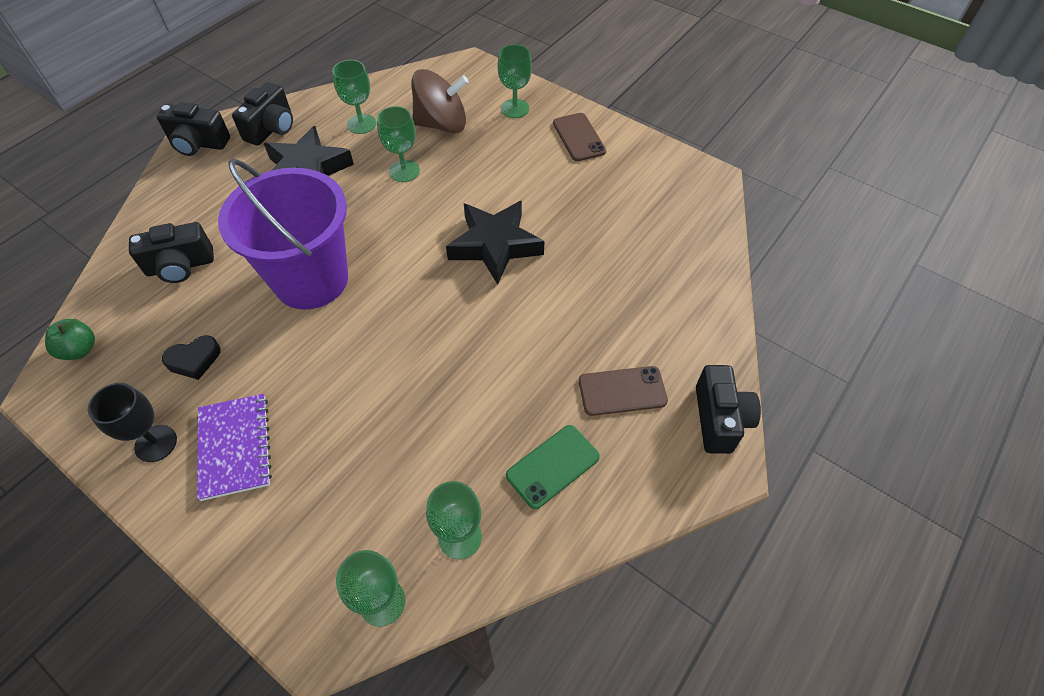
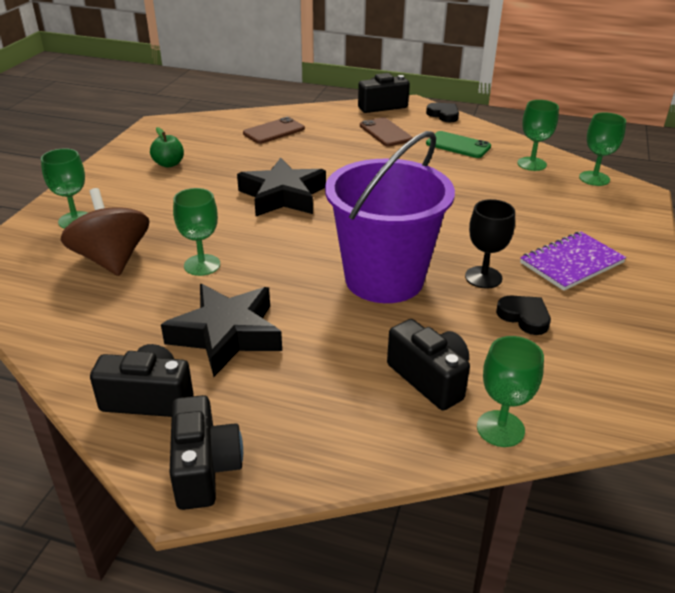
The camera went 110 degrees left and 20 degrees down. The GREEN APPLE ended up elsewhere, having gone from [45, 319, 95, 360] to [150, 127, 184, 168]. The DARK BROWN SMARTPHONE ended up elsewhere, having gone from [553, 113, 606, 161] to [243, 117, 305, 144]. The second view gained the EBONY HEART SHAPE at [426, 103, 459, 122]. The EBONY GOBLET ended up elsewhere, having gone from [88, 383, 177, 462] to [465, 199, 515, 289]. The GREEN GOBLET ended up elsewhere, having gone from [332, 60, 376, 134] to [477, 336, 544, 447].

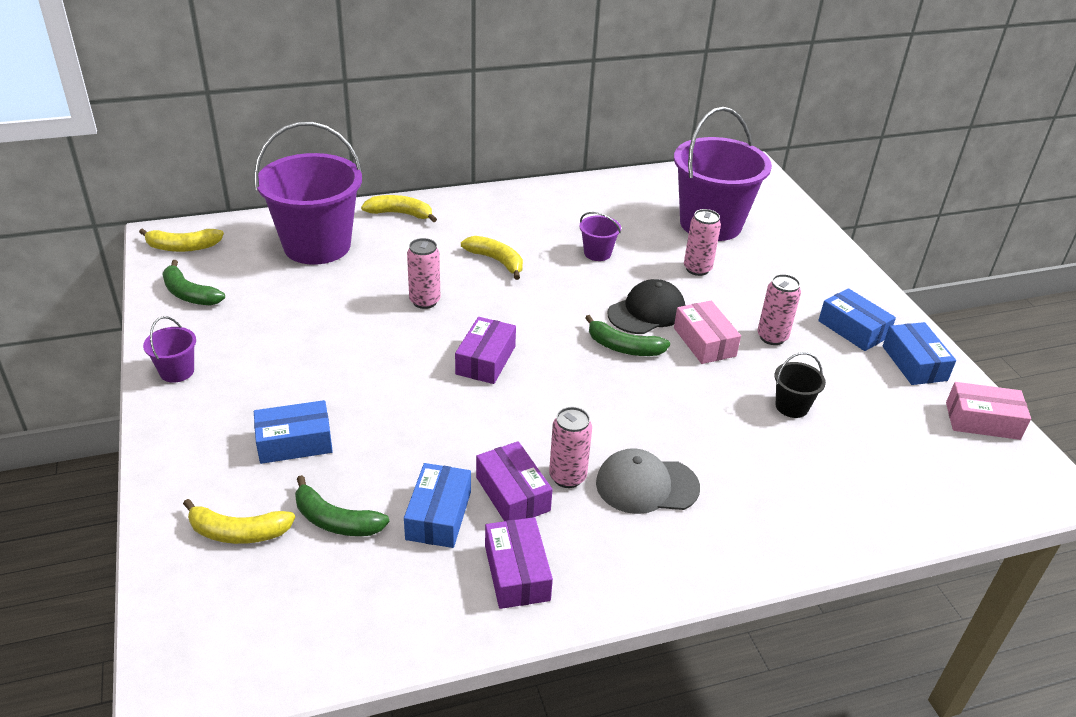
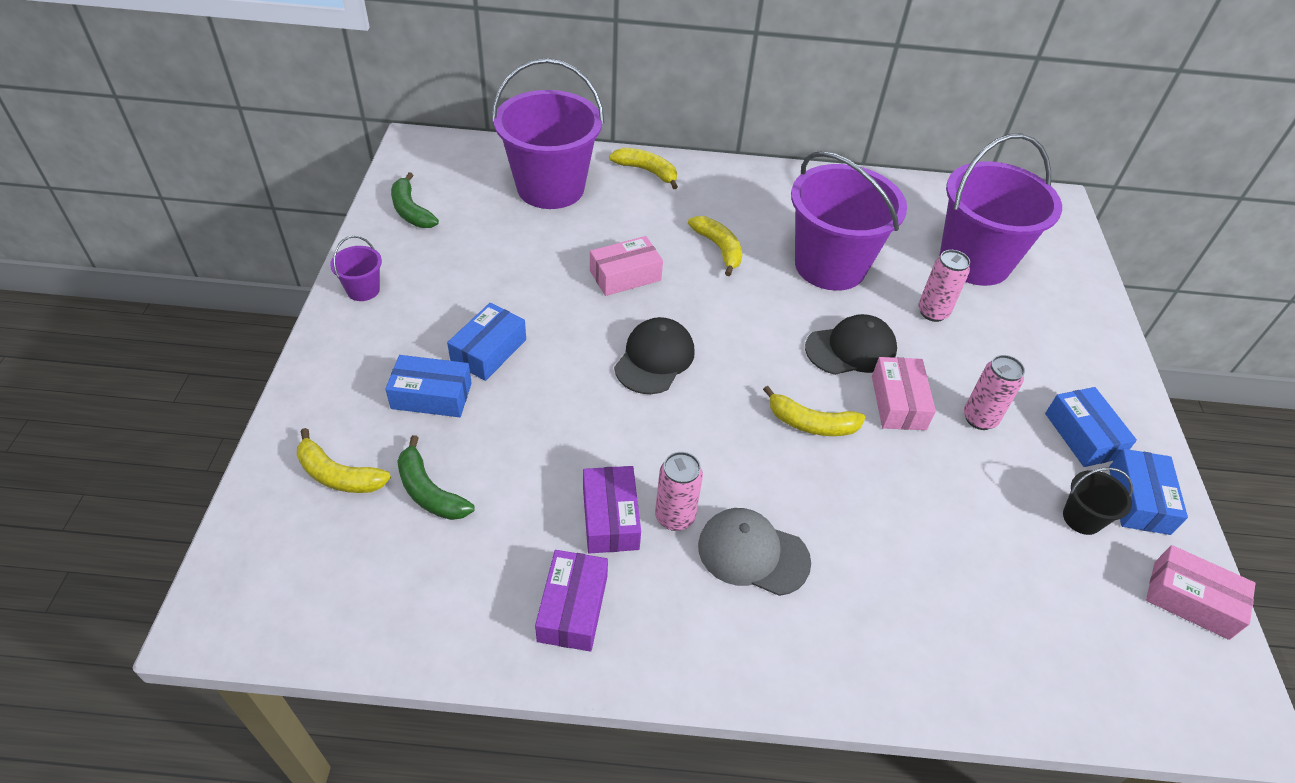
The camera went 20 degrees right and 10 degrees up. The COBALT PACKAGE ended up elsewhere, having gone from [404, 463, 471, 548] to [447, 303, 526, 381]. Where the ROSE-PINK TIN stood at [407, 238, 440, 309], the ROSE-PINK PACKAGE came to stand at [590, 236, 663, 296]. Where the VIOLET PACKAGE stood at [455, 317, 516, 384], the EBONY CAP came to stand at [614, 317, 695, 394]. The YELLOW TOY BANANA ended up elsewhere, having gone from [139, 228, 224, 252] to [763, 386, 866, 436]. The size of the VIOLET PAIL at [579, 212, 621, 261] changed by a factor of 2.39. The EBONY PAIL ended up elsewhere, having gone from [774, 352, 826, 418] to [1063, 467, 1133, 535]. The second view lost the GREEN TOY BANANA at [585, 315, 670, 356].

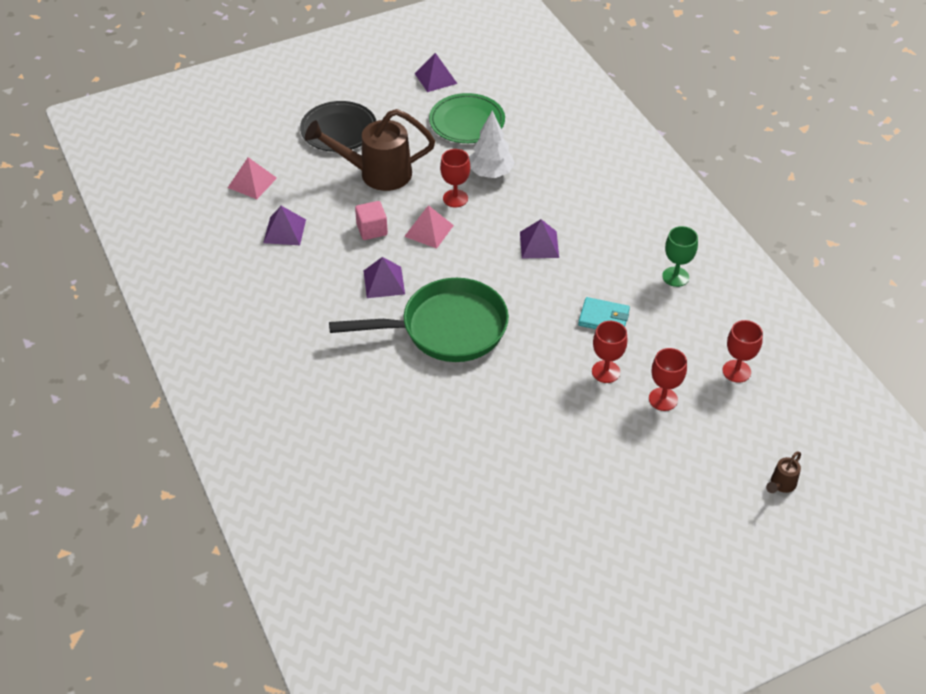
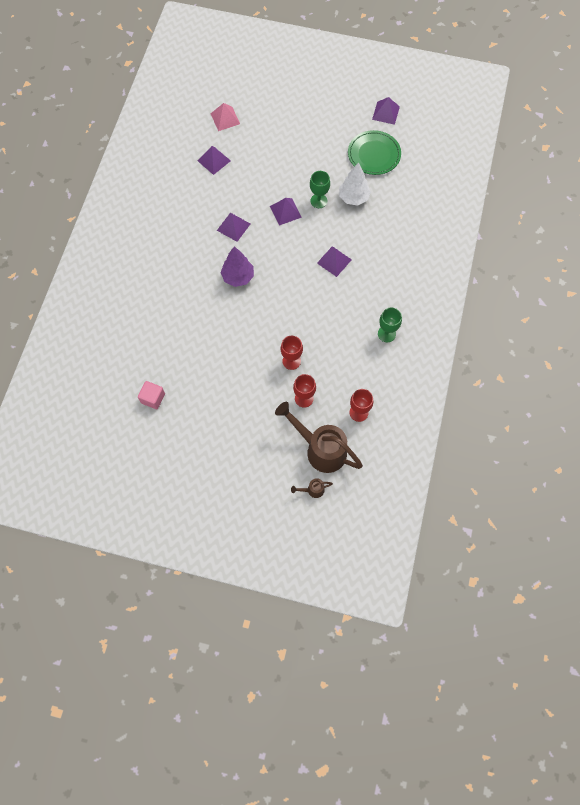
The camera went 40 degrees right and 20 degrees up. The ROSE-PINK CUBE ended up elsewhere, having gone from [355, 201, 388, 240] to [138, 381, 165, 409]. Where the GREEN FRYING PAN stood at [329, 278, 509, 362], the VIOLET TOY TREE came to stand at [220, 246, 254, 287]. What was the ROSE-PINK SOLID PYRAMID at [404, 205, 454, 249] turned into the VIOLET SOLID PYRAMID at [270, 198, 302, 226]. The DARK BROWN WATERING CAN ended up elsewhere, having gone from [305, 109, 435, 191] to [275, 402, 363, 473]. What was the CRIMSON GOBLET at [440, 149, 470, 207] turned into the GREEN GOBLET at [310, 171, 330, 208]. The second view lost the EBONY PLATE at [300, 101, 376, 152]. The second view lost the TURQUOISE BILLFOLD at [578, 297, 630, 329].

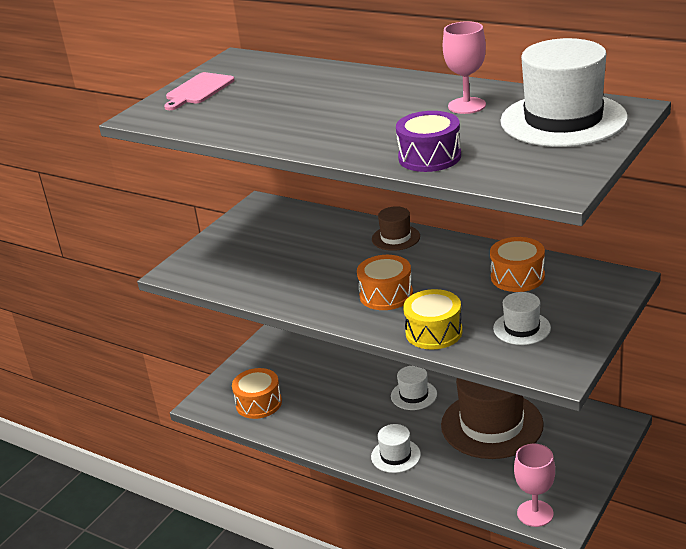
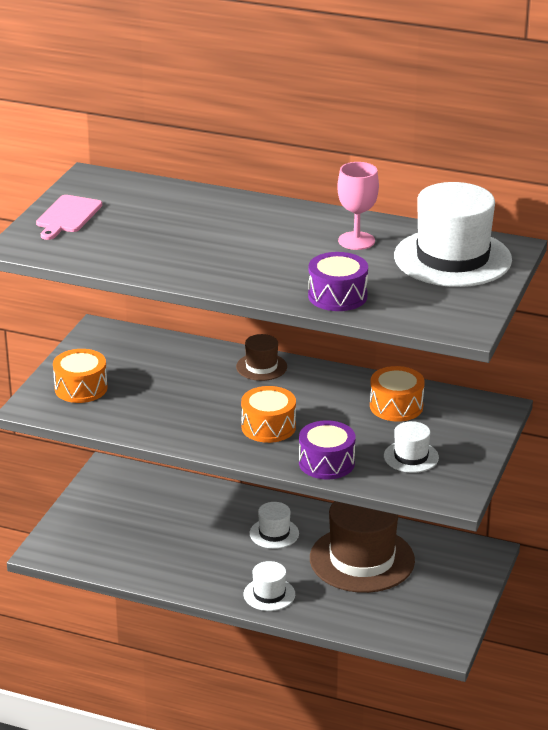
The camera went 15 degrees left and 0 degrees up. The ORANGE SNARE DRUM ended up elsewhere, having gone from [232, 368, 282, 419] to [53, 349, 107, 403]. What was the YELLOW SNARE DRUM at [403, 289, 462, 350] turned into the VIOLET SNARE DRUM at [299, 420, 355, 479]. The second view lost the ROSE-PINK GOBLET at [514, 444, 555, 527].

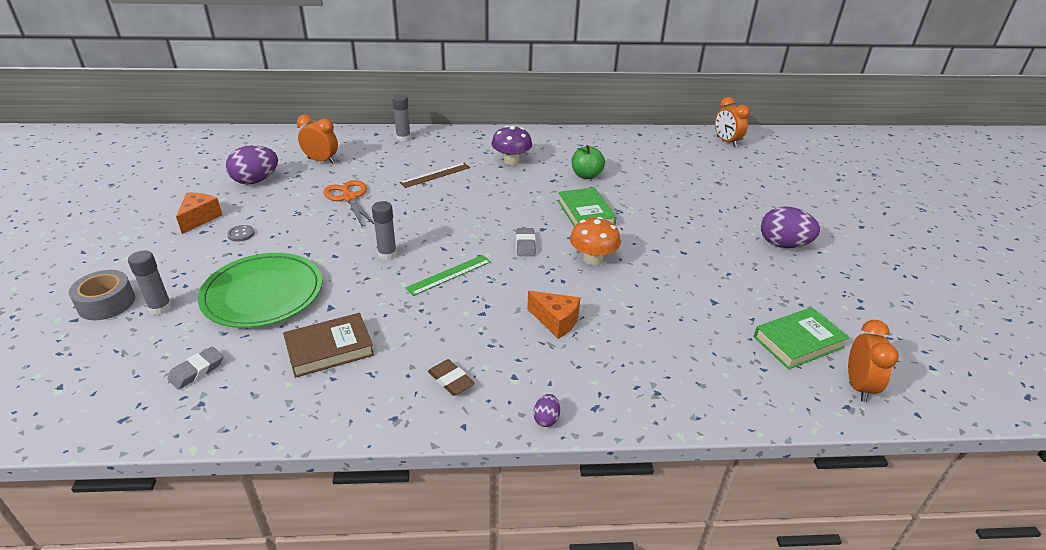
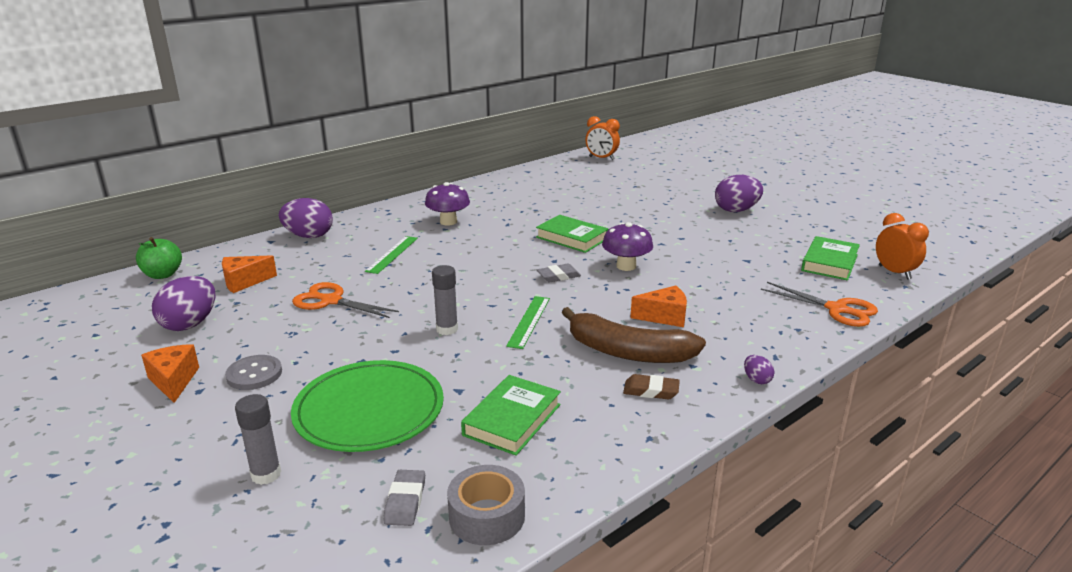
The camera went 35 degrees left and 10 degrees down. The GREEN APPLE ended up elsewhere, having gone from [572, 145, 605, 179] to [136, 237, 182, 279]. Where the ORANGE ALARM CLOCK stood at [297, 115, 338, 164], the ORANGE CHEESE came to stand at [222, 255, 277, 293]. The size of the ASH-GREY SHIRT BUTTON at [227, 225, 254, 242] changed by a factor of 1.59. Where the ASH-GREY STICK OF GLUE stood at [392, 94, 411, 142], the VIOLET EGG came to stand at [279, 198, 333, 238]. What was the DARK BROWN RULER at [399, 163, 470, 188] turned into the GREEN RULER at [365, 236, 418, 274]. The ASH-GREY STICKY TAPE ended up elsewhere, having gone from [69, 270, 135, 320] to [447, 465, 525, 545]. What was the DARK BROWN BOOK at [283, 313, 374, 378] turned into the GREEN BOOK at [461, 375, 561, 456]. The ASH-GREY GUM ERASER at [516, 228, 536, 256] ended up facing another way, 75 degrees counterclockwise from before. The second view gained the DARK BROWN TOY BANANA at [561, 307, 706, 363]. What was the ORANGE TOADSTOOL at [570, 217, 621, 265] turned into the VIOLET TOADSTOOL at [602, 222, 653, 271]. The second view gained the ORANGE SCISSORS at [761, 282, 878, 327].

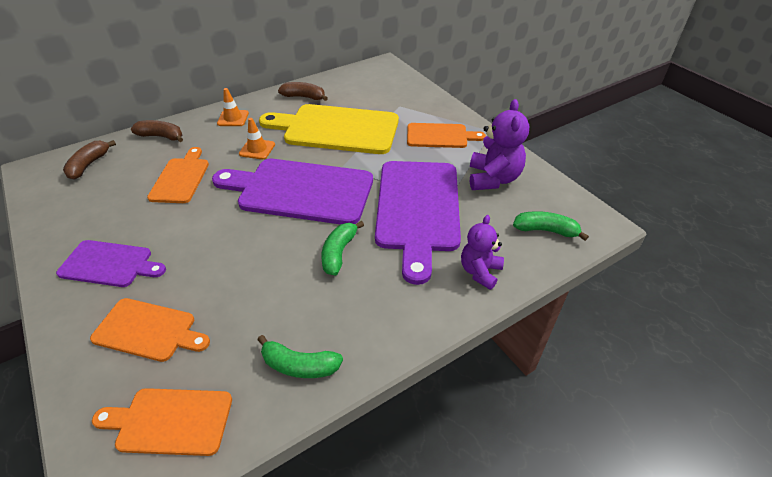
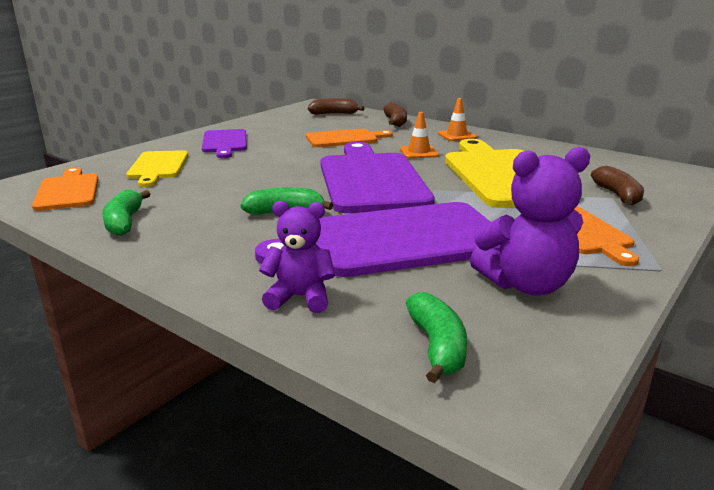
The camera went 70 degrees right and 20 degrees down. What was the ORANGE CHOPPING BOARD at [90, 298, 210, 362] turned into the YELLOW CHOPPING BOARD at [126, 150, 188, 187]. The DARK BROWN TOY BANANA ended up elsewhere, having gone from [278, 82, 328, 101] to [591, 166, 644, 205].

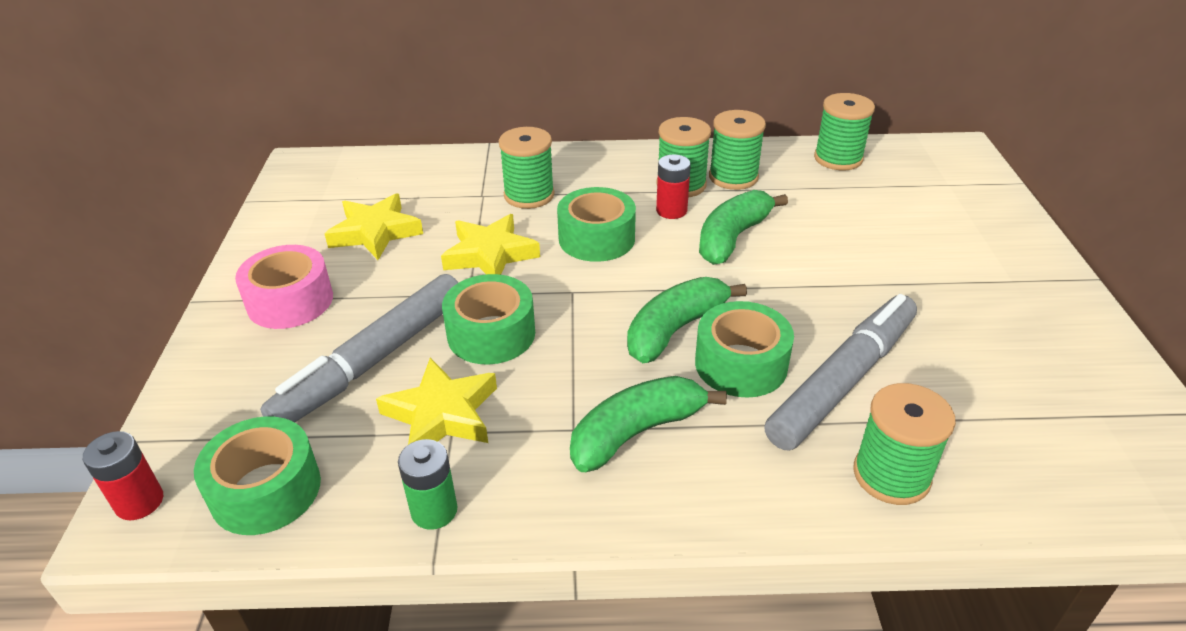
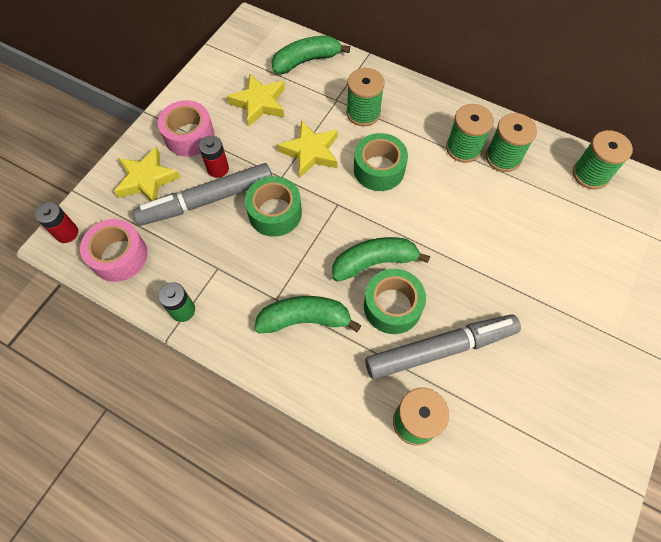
The camera went 30 degrees right and 25 degrees up. What was the GREEN STICKY TAPE at [194, 417, 321, 535] turned into the ROSE-PINK STICKY TAPE at [80, 219, 148, 282]. The YELLOW FIVE-POINTED STAR ended up elsewhere, having gone from [376, 358, 497, 445] to [114, 146, 181, 201]. The CRIMSON AA BATTERY ended up elsewhere, having gone from [656, 154, 691, 219] to [199, 136, 229, 178]. The GREEN TOY BANANA ended up elsewhere, having gone from [699, 190, 788, 265] to [272, 36, 350, 74].

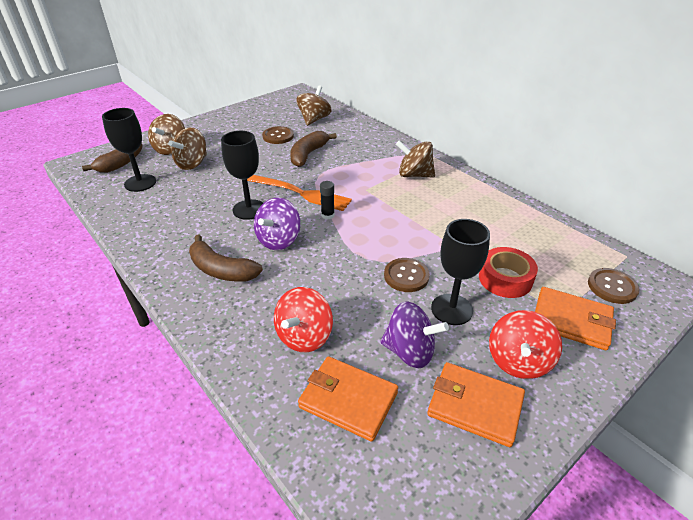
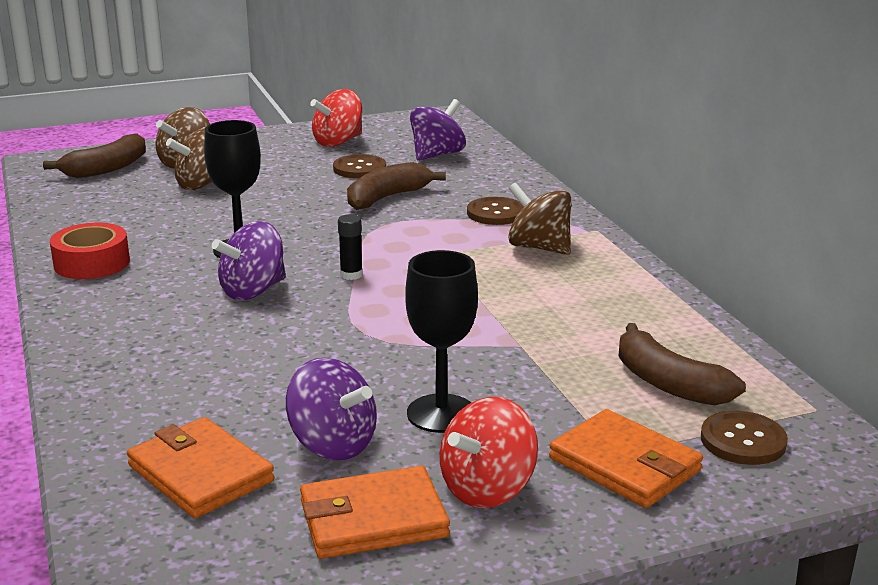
The camera went 20 degrees right and 15 degrees down. The CRIMSON STICKY TAPE ended up elsewhere, having gone from [479, 247, 538, 298] to [50, 223, 130, 279]. The ORANGE BILLFOLD at [427, 362, 525, 447] ended up facing another way, 60 degrees counterclockwise from before. The CRIMSON SPINNING TOP ended up elsewhere, having gone from [274, 287, 333, 352] to [310, 89, 362, 147]. What was the DARK BROWN SPINNING TOP at [296, 85, 332, 126] turned into the VIOLET SPINNING TOP at [410, 99, 466, 161]. The DARK BROWN SHIRT BUTTON ended up elsewhere, having gone from [384, 258, 430, 292] to [467, 197, 524, 225]. The DARK BROWN TOY BANANA ended up elsewhere, having gone from [189, 235, 263, 282] to [618, 323, 746, 405]. The second view lost the EBONY GOBLET at [102, 108, 156, 192]. The second view lost the ORANGE DINNER FORK at [247, 175, 352, 211].

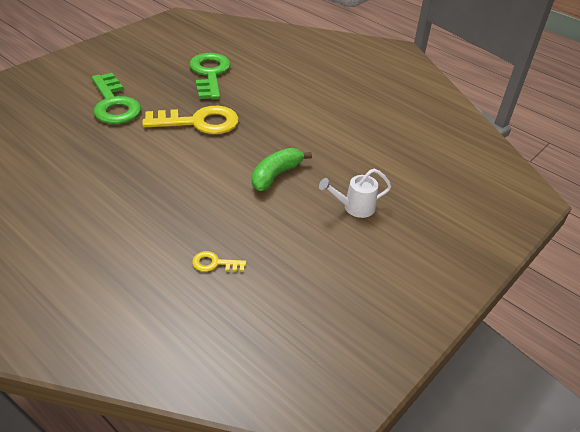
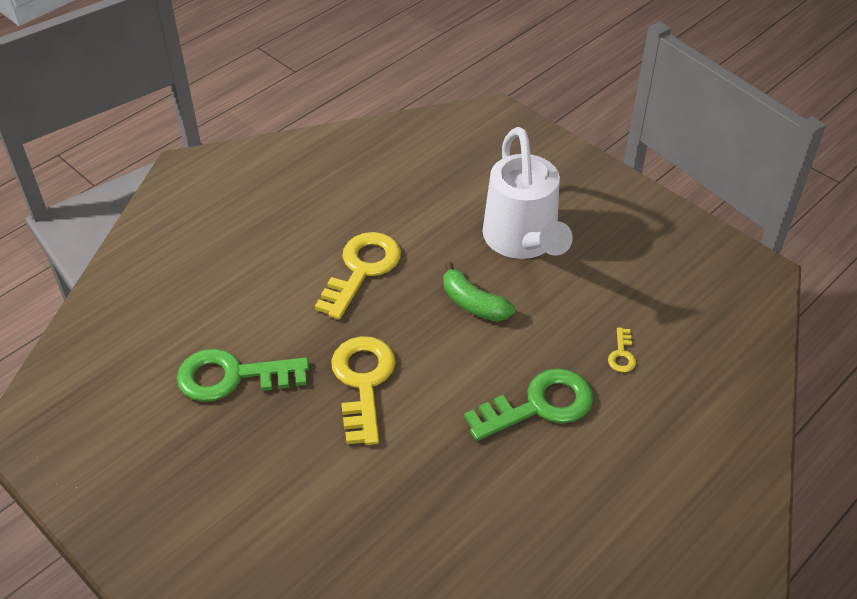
The camera went 85 degrees left and 5 degrees up. The second view gained the YELLOW DOOR KEY at [315, 232, 401, 320]. The GREEN DOOR KEY ended up elsewhere, having gone from [92, 73, 141, 124] to [464, 368, 593, 441]. The size of the SNOW-WHITE WATERING CAN at [319, 169, 391, 218] changed by a factor of 2.27.

